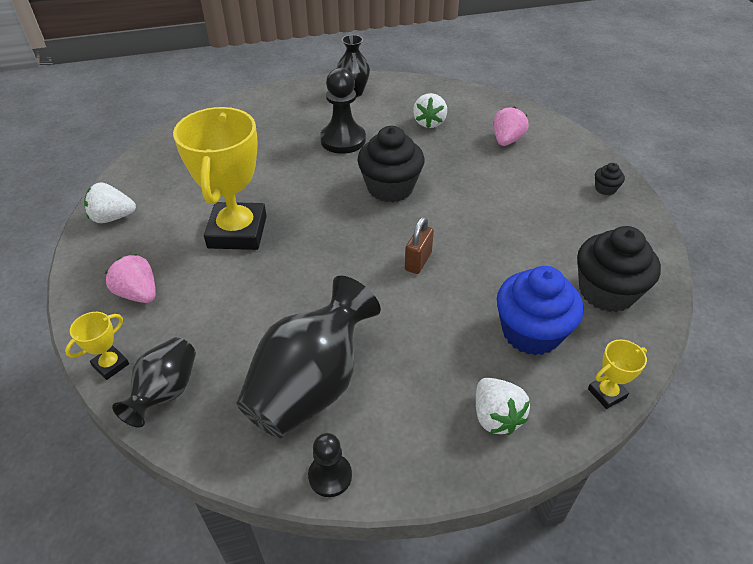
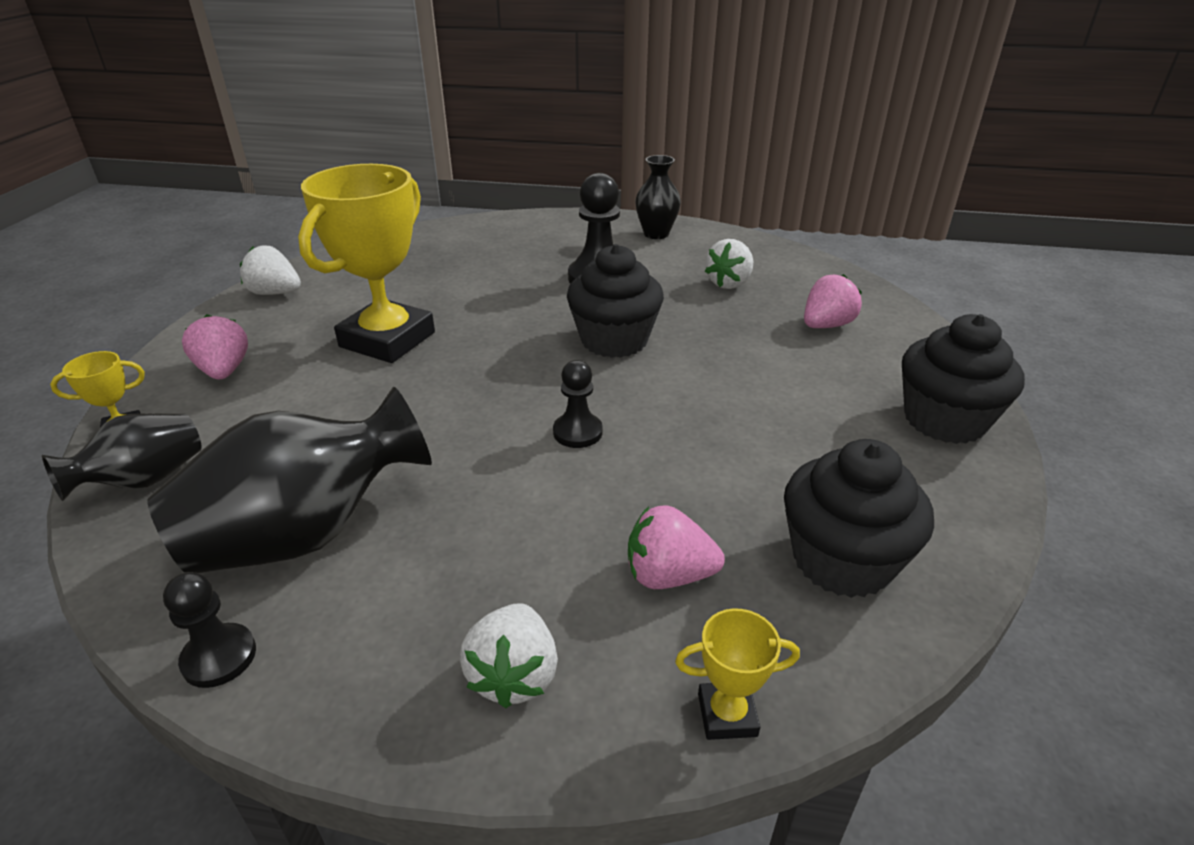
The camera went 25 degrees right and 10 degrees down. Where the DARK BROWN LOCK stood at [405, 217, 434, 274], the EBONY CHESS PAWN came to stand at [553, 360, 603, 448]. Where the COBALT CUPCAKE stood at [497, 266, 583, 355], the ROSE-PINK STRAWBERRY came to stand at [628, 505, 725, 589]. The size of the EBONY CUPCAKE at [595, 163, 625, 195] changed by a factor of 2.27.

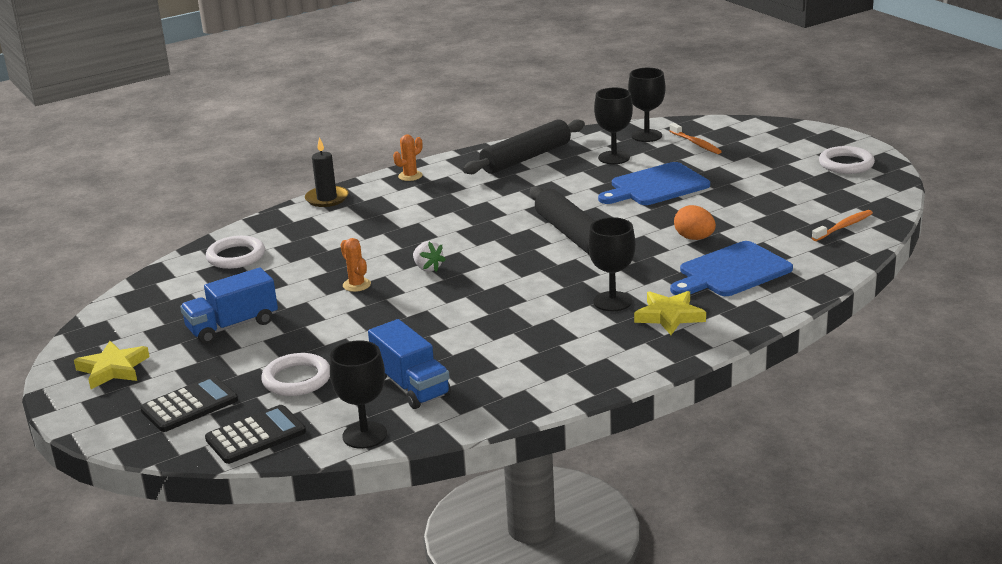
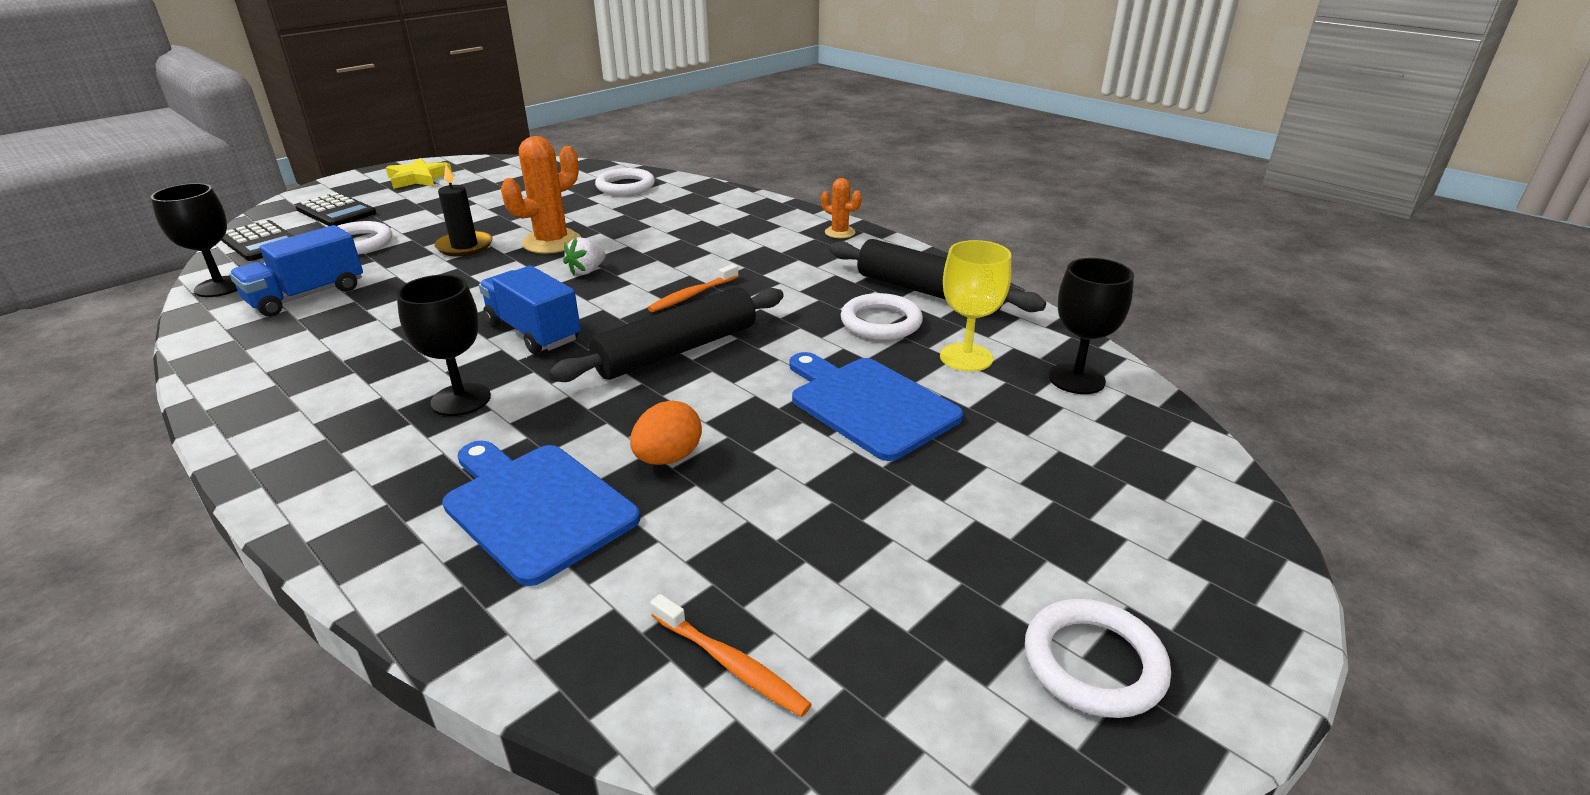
The camera went 75 degrees right and 5 degrees up. The EBONY CANDLE ended up elsewhere, having gone from [305, 137, 348, 207] to [434, 165, 492, 257]. The COBALT TOY TRUCK ended up elsewhere, having gone from [180, 268, 278, 344] to [479, 266, 581, 354]. The size of the ORANGE PRICKLY PLANT at [340, 238, 371, 292] changed by a factor of 1.85. The ORANGE TOOTHBRUSH ended up elsewhere, having gone from [670, 123, 722, 154] to [647, 264, 739, 312]. The second view gained the SNOW-WHITE HOOP at [840, 293, 923, 340]. What was the EBONY GOBLET at [594, 88, 633, 164] turned into the YELLOW GOBLET at [940, 240, 1011, 371]. The second view lost the YELLOW FIVE-POINTED STAR at [634, 291, 706, 335].

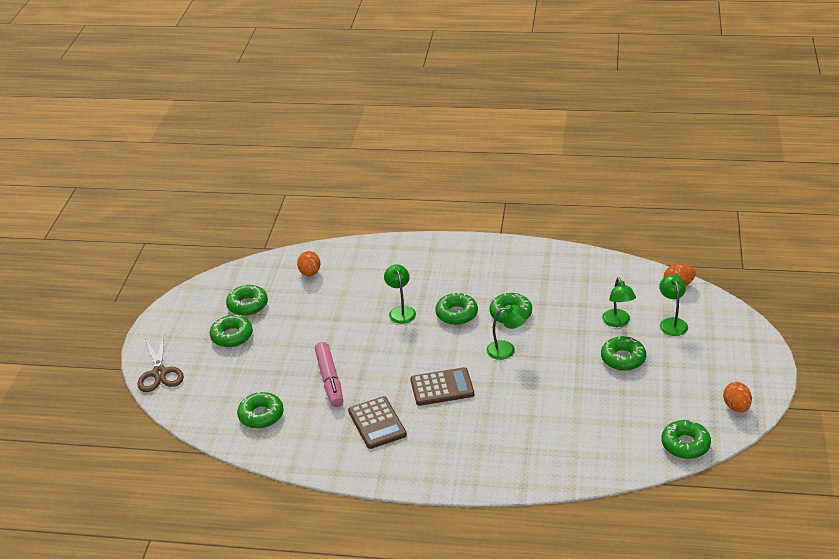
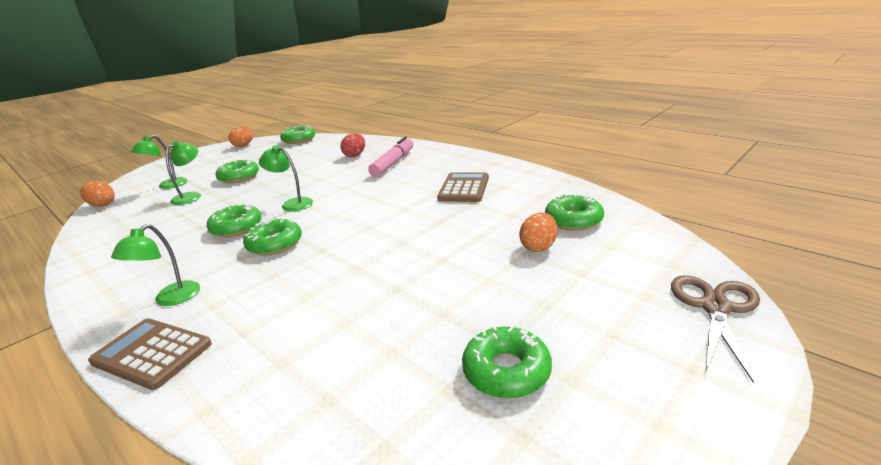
The camera went 145 degrees left and 10 degrees down. The DARK BROWN CALCULATOR ended up elsewhere, having gone from [410, 367, 474, 406] to [88, 318, 212, 390]. The GREEN READING LAMP ended up elsewhere, having gone from [384, 264, 416, 324] to [111, 224, 200, 306]. The second view gained the CRIMSON EGG at [340, 133, 365, 157]. The ROSE-PINK MARKER PEN ended up elsewhere, having gone from [315, 342, 343, 407] to [368, 137, 413, 177]. The ORANGE EGG ended up elsewhere, having gone from [297, 251, 320, 276] to [519, 213, 557, 252]. The second view lost the GREEN GLAZED DONUT at [210, 315, 253, 347].

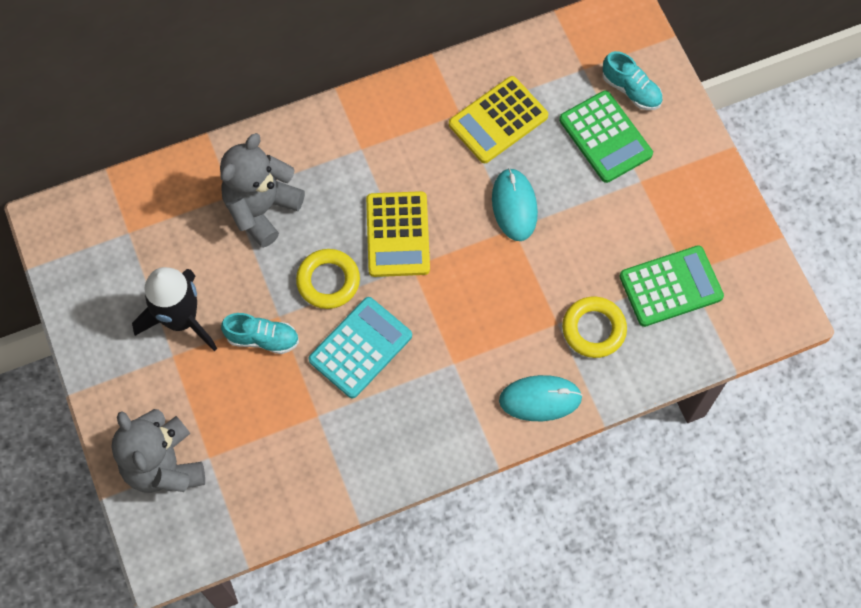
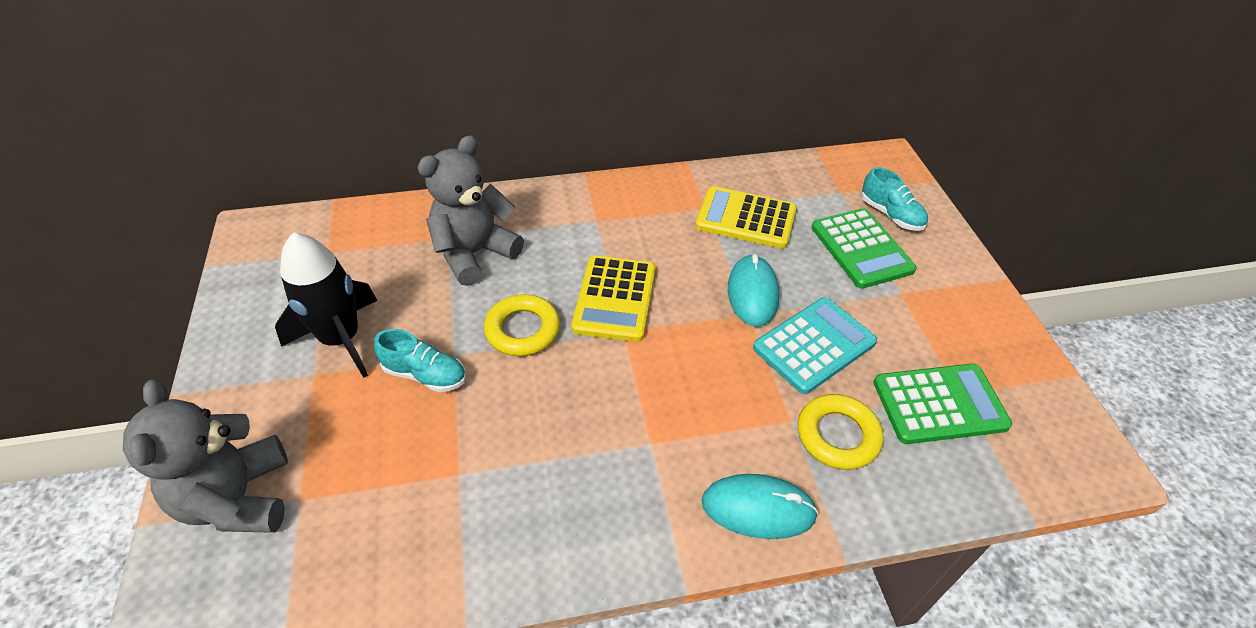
The camera went 10 degrees right and 20 degrees down. The YELLOW CALCULATOR at [449, 76, 548, 163] ended up facing another way, 45 degrees clockwise from before. The TURQUOISE CALCULATOR ended up elsewhere, having gone from [308, 297, 412, 398] to [753, 297, 877, 394].

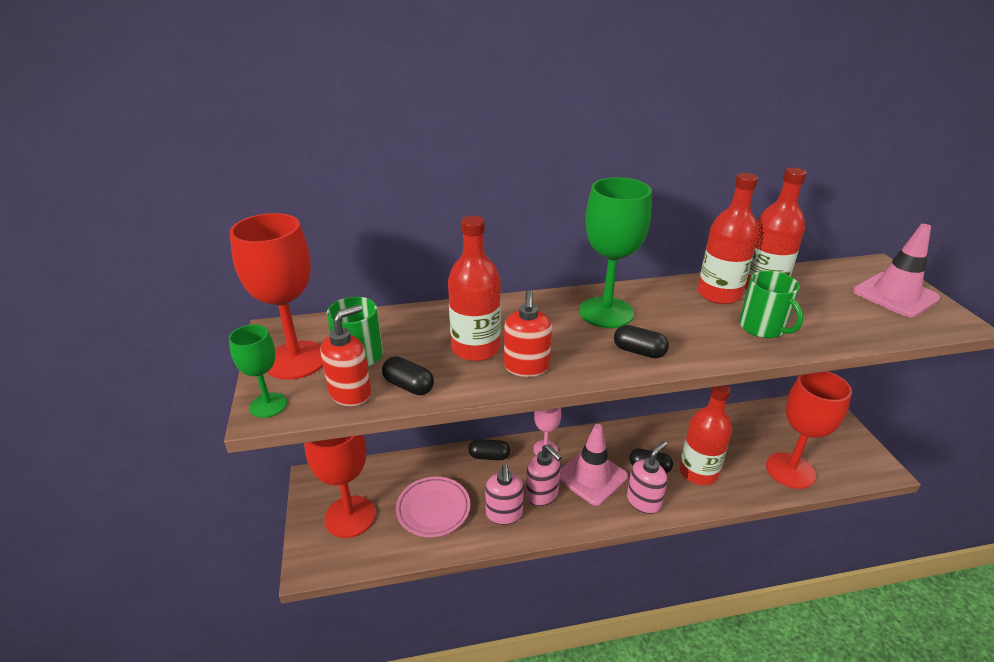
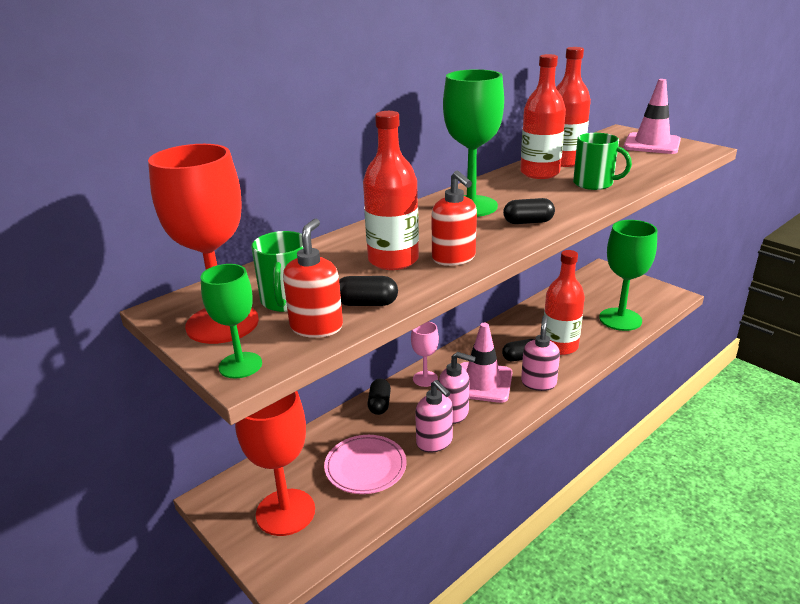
The camera went 30 degrees left and 5 degrees down. The EBONY CAPSULE at [468, 439, 510, 460] ended up facing another way, 60 degrees counterclockwise from before. What was the CRIMSON GOBLET at [766, 371, 852, 489] turned into the GREEN GOBLET at [599, 220, 657, 331].

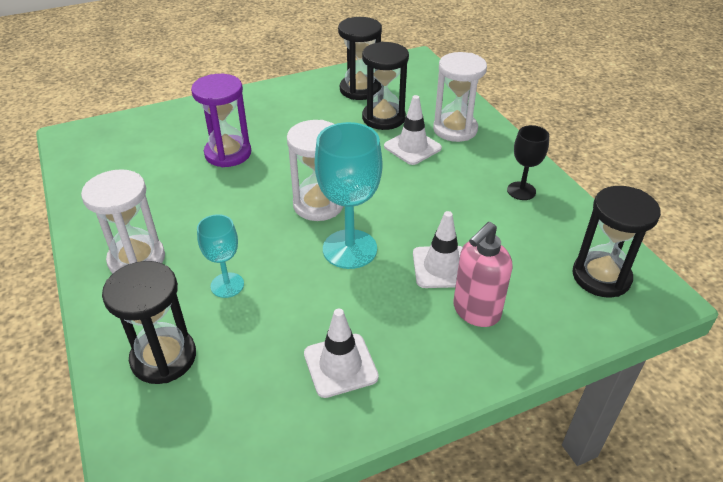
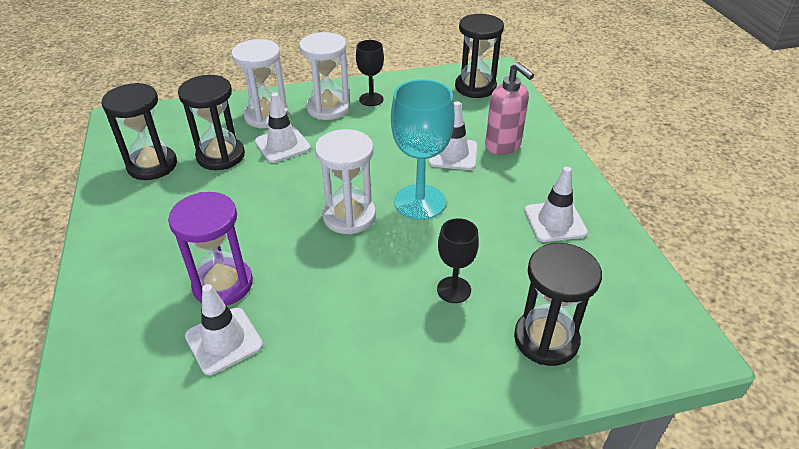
The camera went 80 degrees left and 0 degrees up. The second view gained the SNOW-WHITE TRAFFIC CONE at [185, 284, 263, 375]. The SNOW-WHITE SANDGLASS ended up elsewhere, having gone from [81, 169, 165, 273] to [299, 32, 350, 120]. What was the TURQUOISE GOBLET at [197, 214, 244, 298] turned into the EBONY GOBLET at [437, 218, 479, 303].

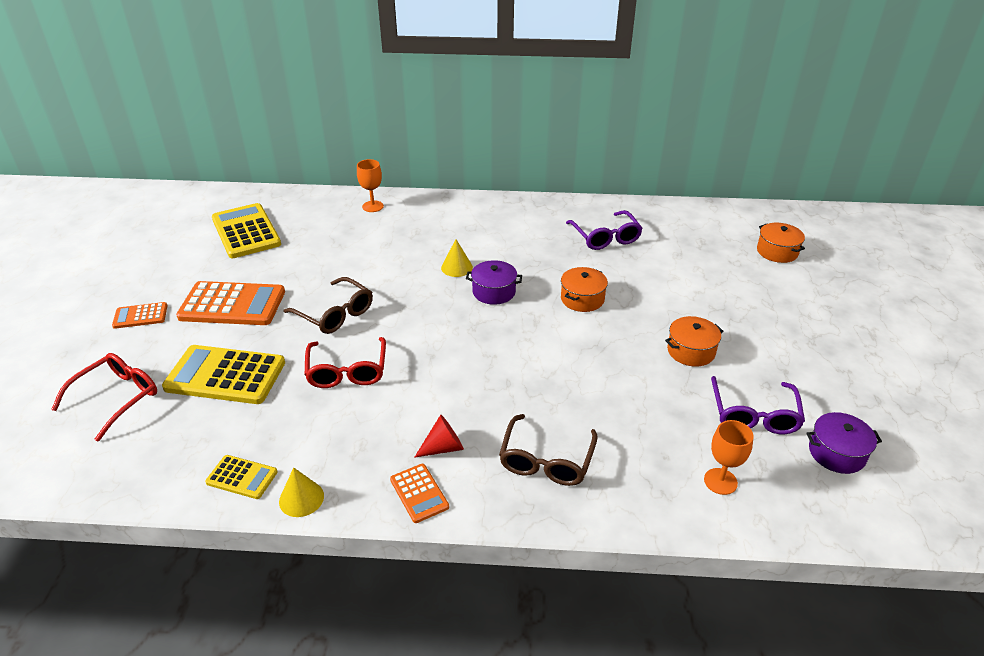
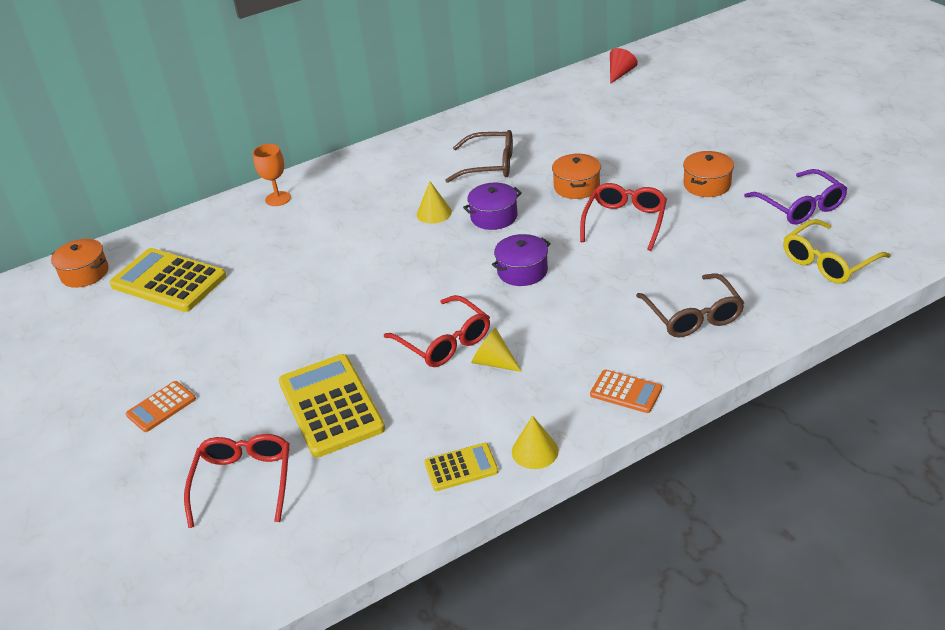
The camera went 30 degrees left and 0 degrees up. The ORANGE STOCKPOT ended up elsewhere, having gone from [757, 223, 805, 263] to [51, 239, 109, 288]. The YELLOW CALCULATOR at [162, 345, 285, 404] ended up facing another way, 90 degrees clockwise from before. The DARK BROWN GLASSES ended up elsewhere, having gone from [283, 277, 373, 334] to [445, 130, 513, 183]. The second view gained the YELLOW SOLID CONE at [471, 328, 522, 372]. The VIOLET STOCKPOT ended up elsewhere, having gone from [806, 412, 882, 474] to [492, 234, 551, 286]. The second view gained the CRIMSON GLASSES at [580, 183, 667, 251]. The CRIMSON SOLID CONE ended up elsewhere, having gone from [414, 415, 464, 458] to [610, 48, 638, 84]. Where the ORANGE GOBLET stood at [704, 420, 754, 495], the YELLOW GLASSES came to stand at [783, 219, 891, 284]. The second view lost the ORANGE CALCULATOR at [176, 281, 285, 325]. The second view lost the VIOLET GLASSES at [566, 210, 643, 250].

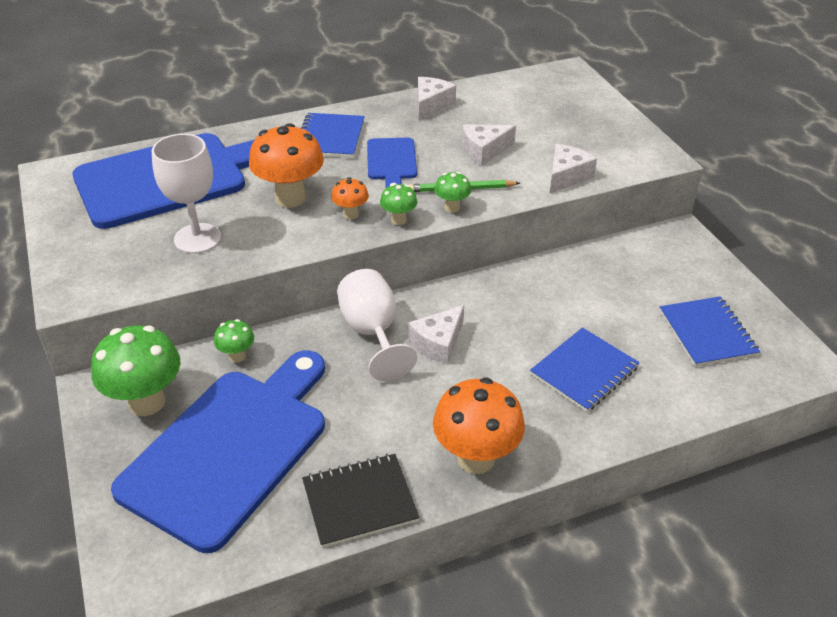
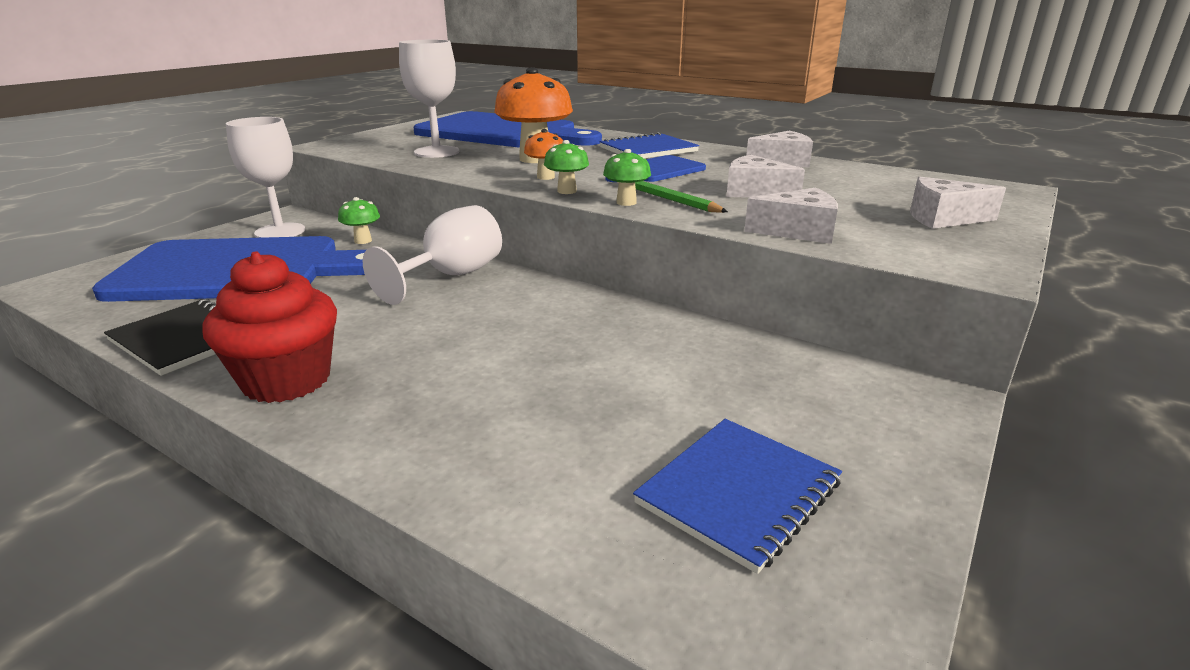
The camera went 55 degrees right and 15 degrees down. Where the ORANGE TOADSTOOL stood at [433, 377, 525, 474], the CRIMSON CUPCAKE came to stand at [202, 252, 337, 403]. Where the GREEN TOADSTOOL stood at [91, 325, 181, 416], the SNOW-WHITE GOBLET came to stand at [226, 117, 305, 238]. The SNOW-WHITE CHEESE ended up elsewhere, having gone from [408, 305, 464, 364] to [910, 177, 1006, 229]. The second view lost the COBALT EXERCISE BOOK at [530, 327, 640, 412].

